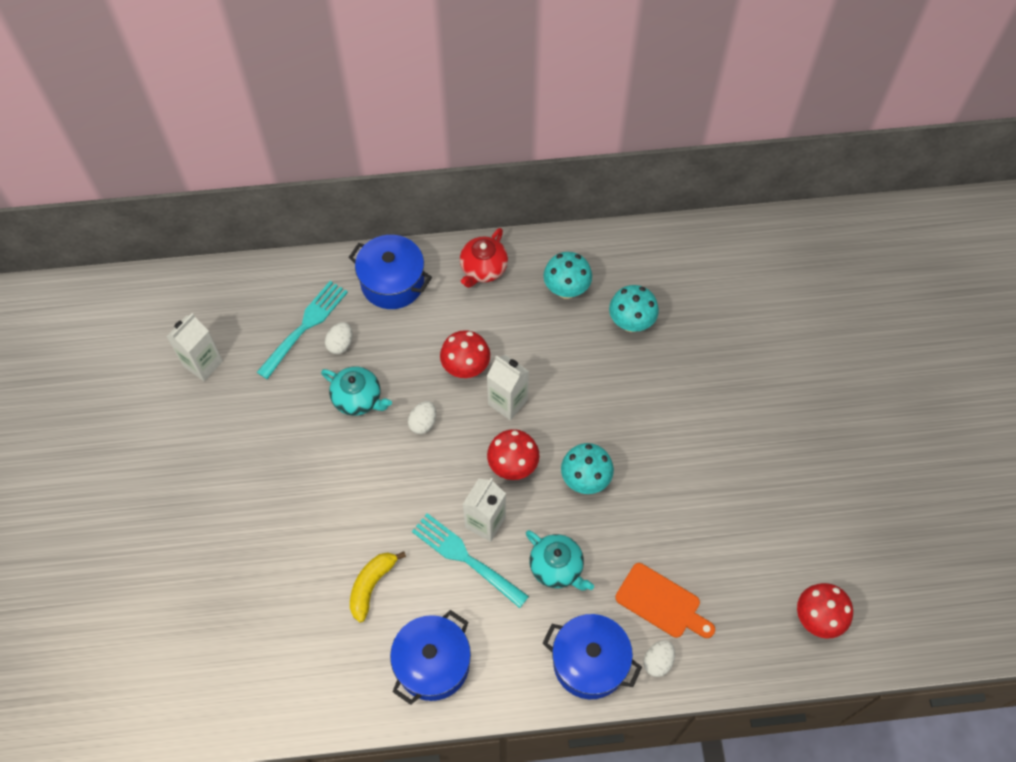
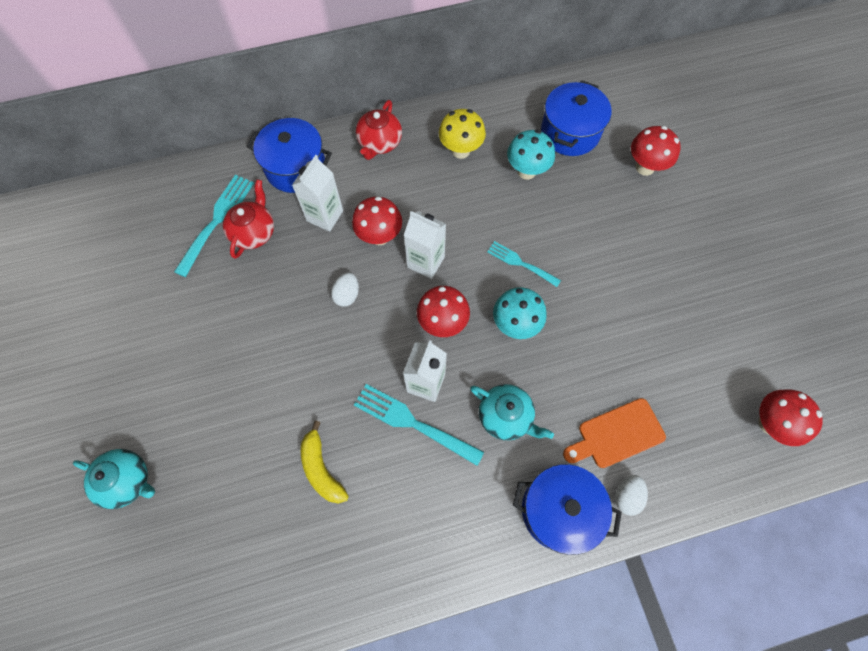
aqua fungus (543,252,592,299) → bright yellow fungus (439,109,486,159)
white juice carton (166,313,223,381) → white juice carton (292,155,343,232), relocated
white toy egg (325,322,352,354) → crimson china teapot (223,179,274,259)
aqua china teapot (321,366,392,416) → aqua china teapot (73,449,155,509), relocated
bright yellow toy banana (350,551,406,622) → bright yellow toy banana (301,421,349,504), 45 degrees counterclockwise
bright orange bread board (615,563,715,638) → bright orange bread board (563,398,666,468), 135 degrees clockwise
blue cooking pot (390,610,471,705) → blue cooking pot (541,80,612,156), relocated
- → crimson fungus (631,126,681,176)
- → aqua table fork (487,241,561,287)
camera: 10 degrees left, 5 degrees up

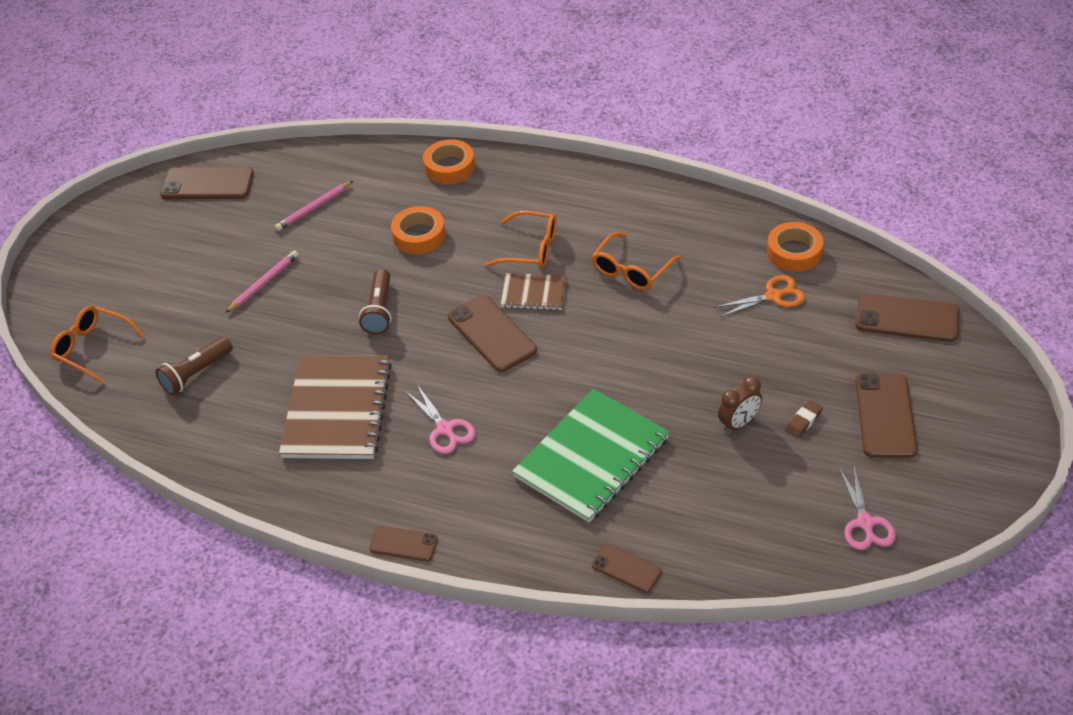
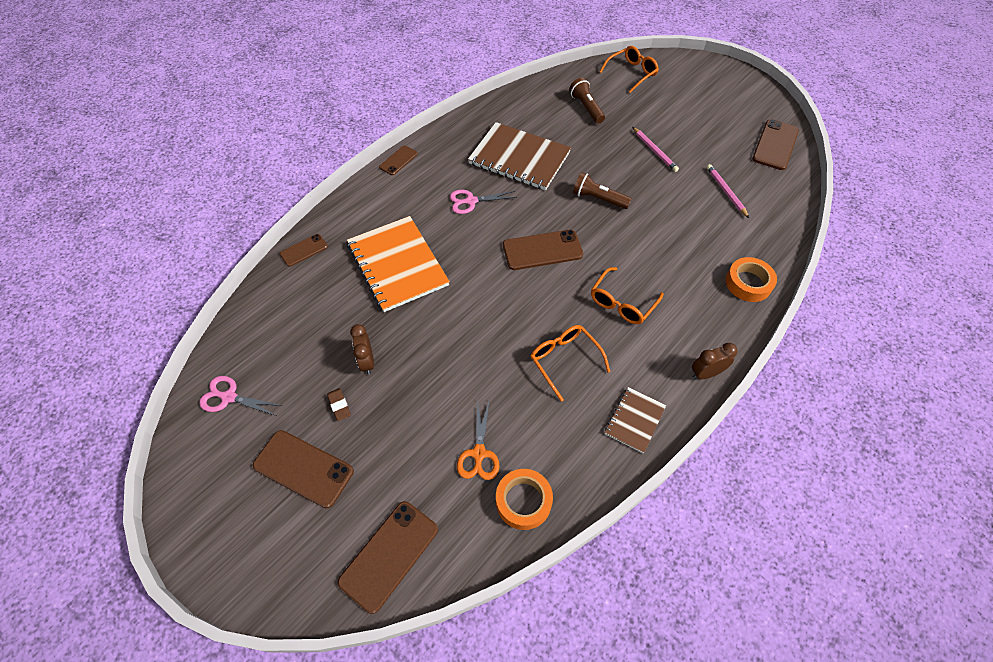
bright orange tape (391,206,446,254) → -
brown notepad (500,273,566,310) → brown notepad (605,387,666,453), relocated
green notepad (512,389,670,522) → bright orange notepad (347,216,450,312)
- → brown alarm clock (692,343,738,379)
camera: 110 degrees right, 10 degrees up

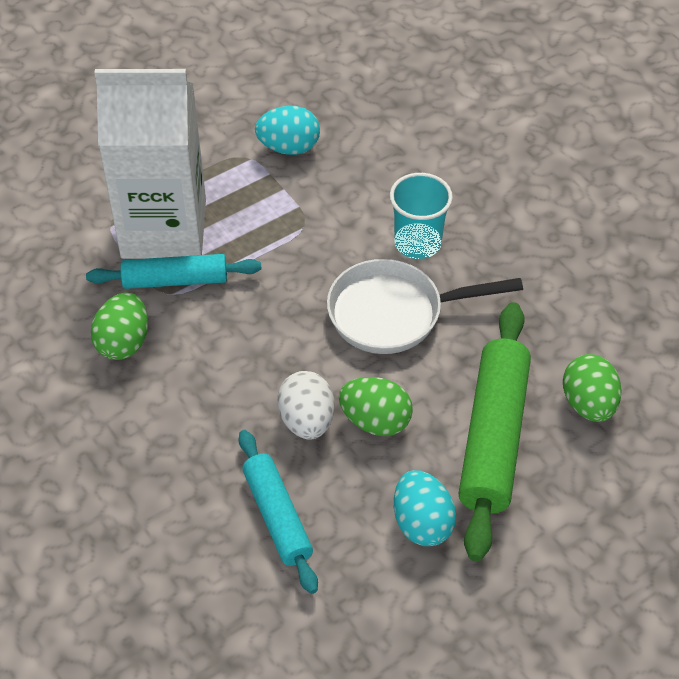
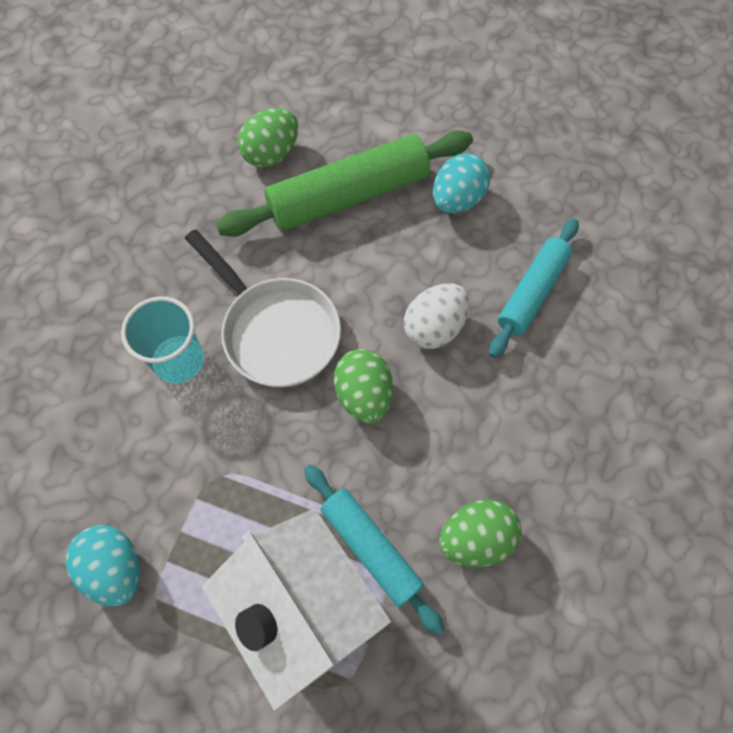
green toy egg (339,377,413,436) → green toy egg (334,349,393,423), relocated
camera: 125 degrees left, 15 degrees up

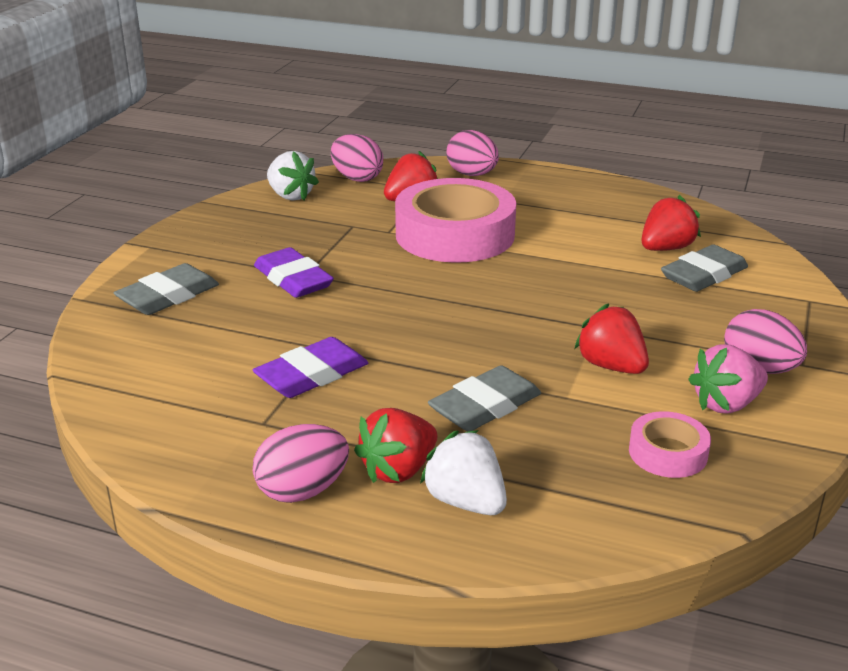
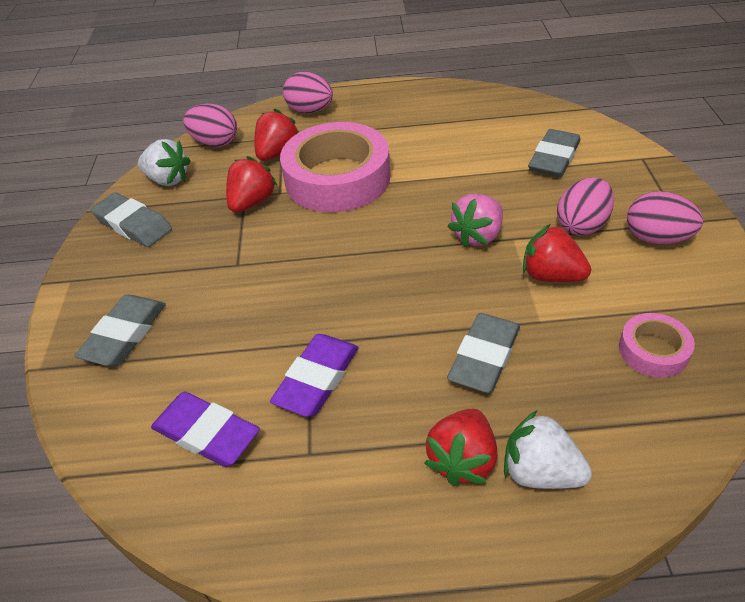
crimson berry (641,195,701,251) → crimson berry (226,156,277,213), relocated
violet pencil eraser (254,247,334,298) → violet pencil eraser (151,392,260,467), relocated
pink berry (688,345,768,414) → pink berry (448,193,503,247), relocated
pink toy egg (252,424,349,503) → pink toy egg (557,177,614,236), relocated
- → ash-grey pencil eraser (90,192,172,247)
camera: 20 degrees left, 15 degrees up

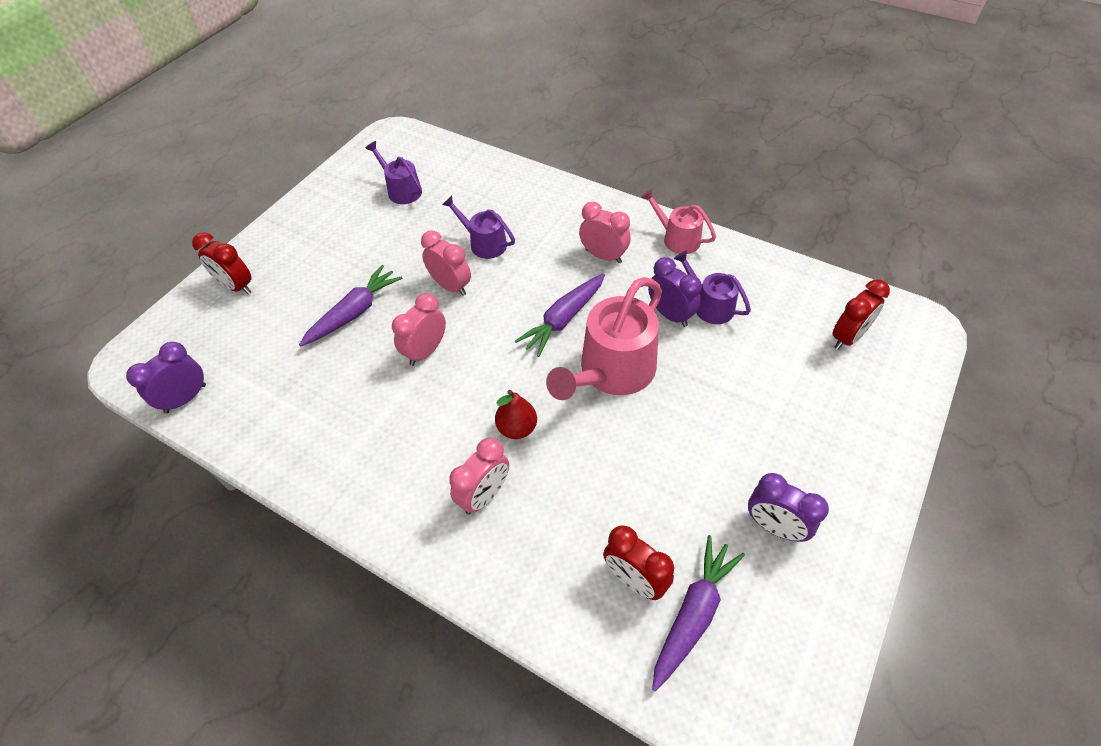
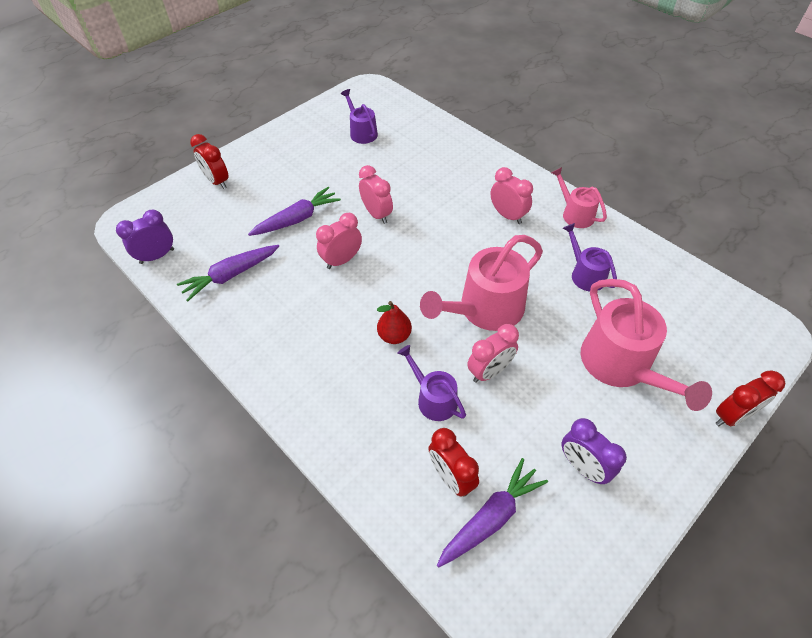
violet watering pot (442,196,515,259) → violet watering pot (397,345,466,421), relocated
violet alarm clock (648,257,702,327) → -
violet root vegetable (515,274,605,357) → violet root vegetable (177,245,279,301), relocated
crimson alarm clock (832,279,890,350) → crimson alarm clock (716,371,785,426), relocated
pink alarm clock (449,438,509,515) → pink alarm clock (467,324,519,383), relocated
- → pink watering pot (581,279,712,411)
camera: 15 degrees right, 0 degrees up

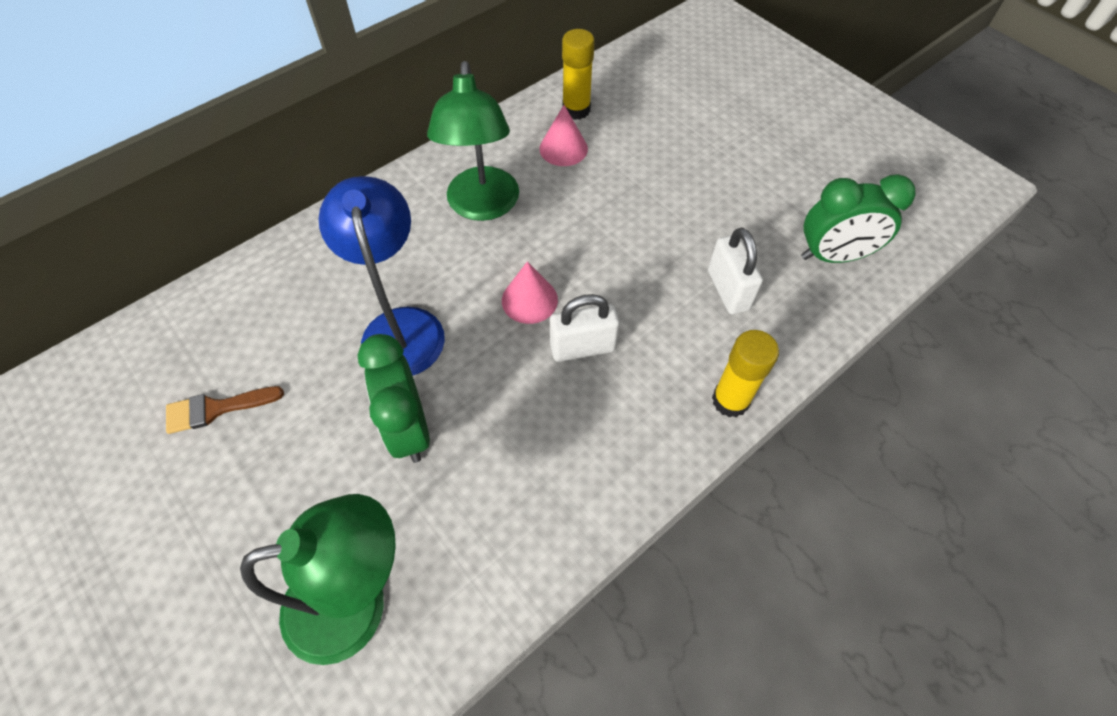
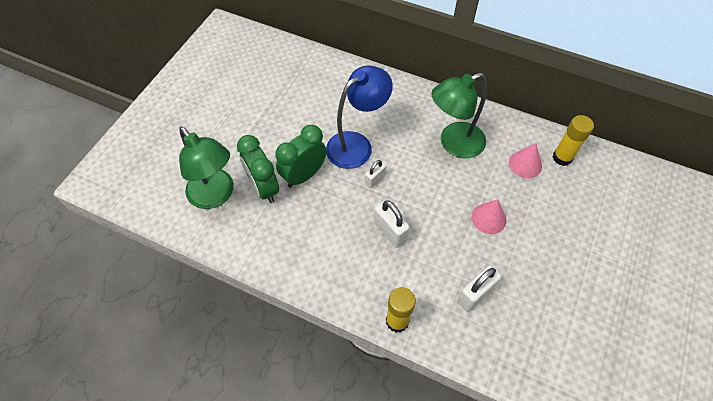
green alarm clock (801,174,915,263) → green alarm clock (237,135,279,203), relocated
pink cone (502,261,558,324) → pink cone (472,199,507,234), relocated
brown paintbrush (166,386,284,434) → -
- → white small lock (365,160,386,188)
camera: 65 degrees right, 0 degrees up

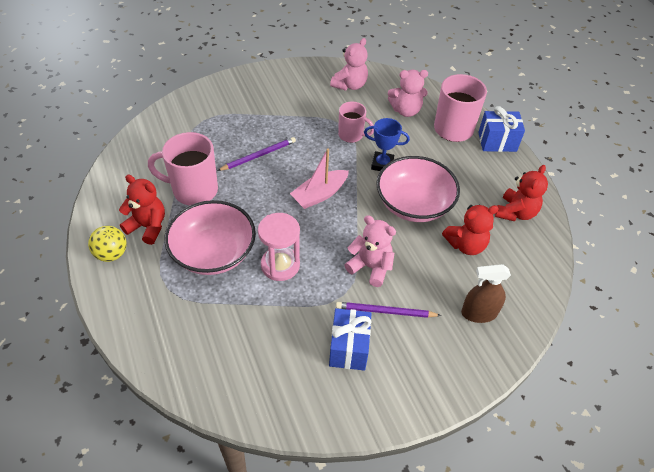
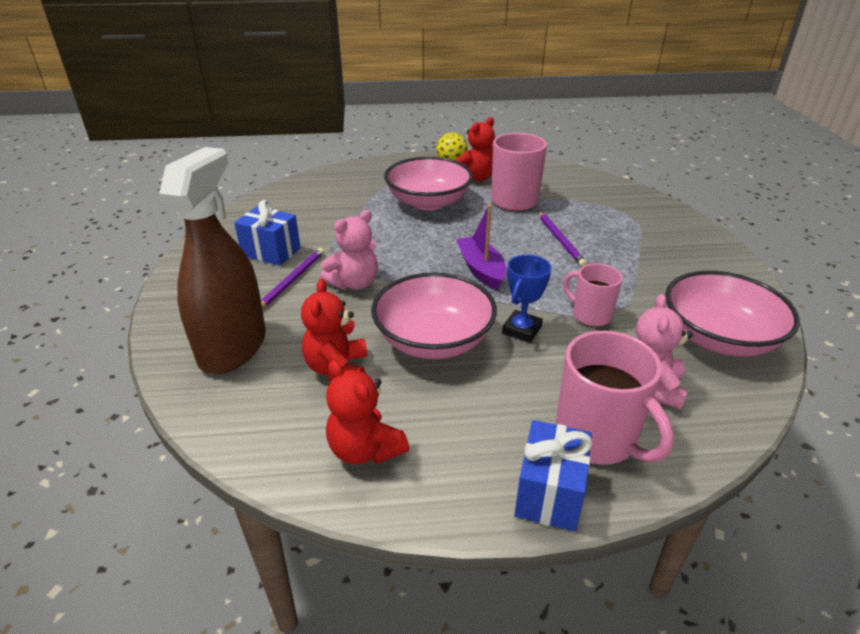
pink teddy (330,38,368,91) → pink bowl (665,271,800,357)
pink coffee mug (338,102,374,143) → pink coffee mug (563,263,623,327), 90 degrees clockwise
pink boat (290,148,349,209) → violet boat (456,205,506,290)
pink hourglass (258,213,300,281) → -
brown spray bottle (461,264,511,323) → brown spray bottle (159,147,266,374), x1.83
camera: 110 degrees right, 15 degrees down

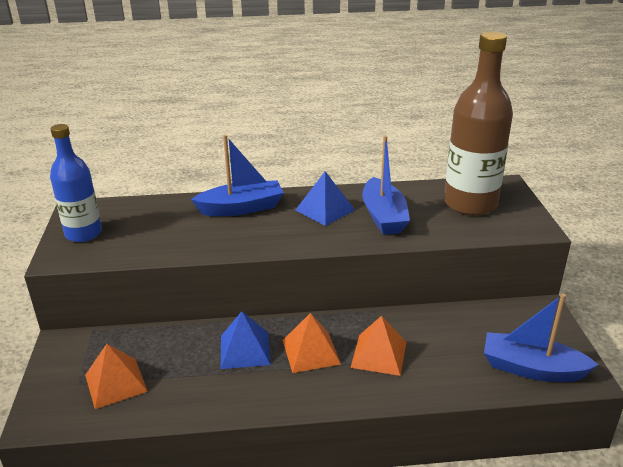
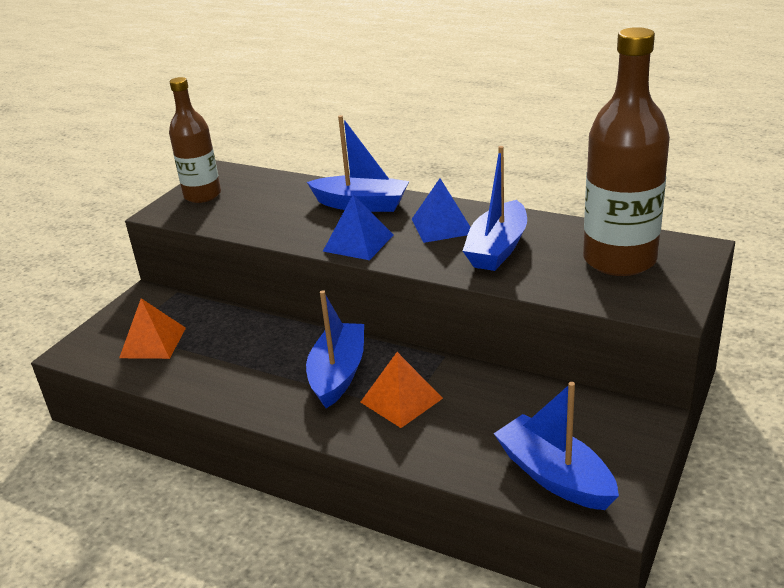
blue bottle (50,124,102,242) → brown bottle (169,77,221,203)
blue pyramid shape (221,311,271,369) → blue pyramid shape (323,195,393,260), relocated
bright orange pyramid shape (283,313,341,373) → blue boat (306,290,364,408)
camera: 35 degrees right, 0 degrees up

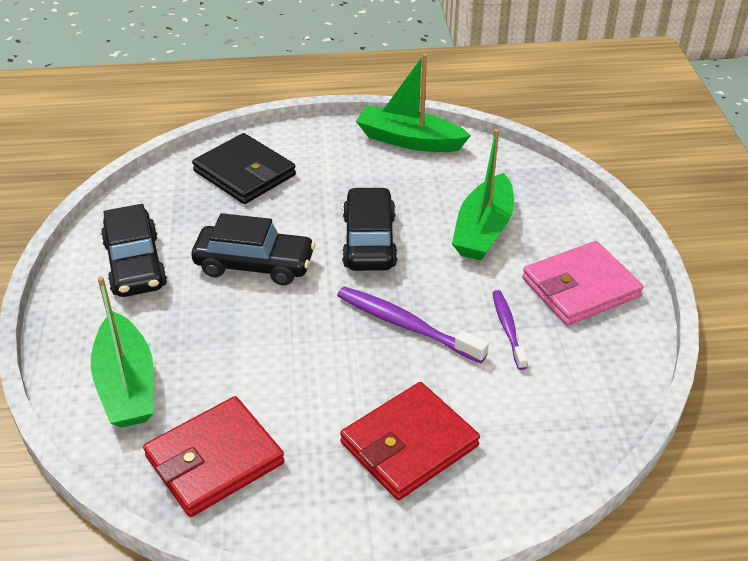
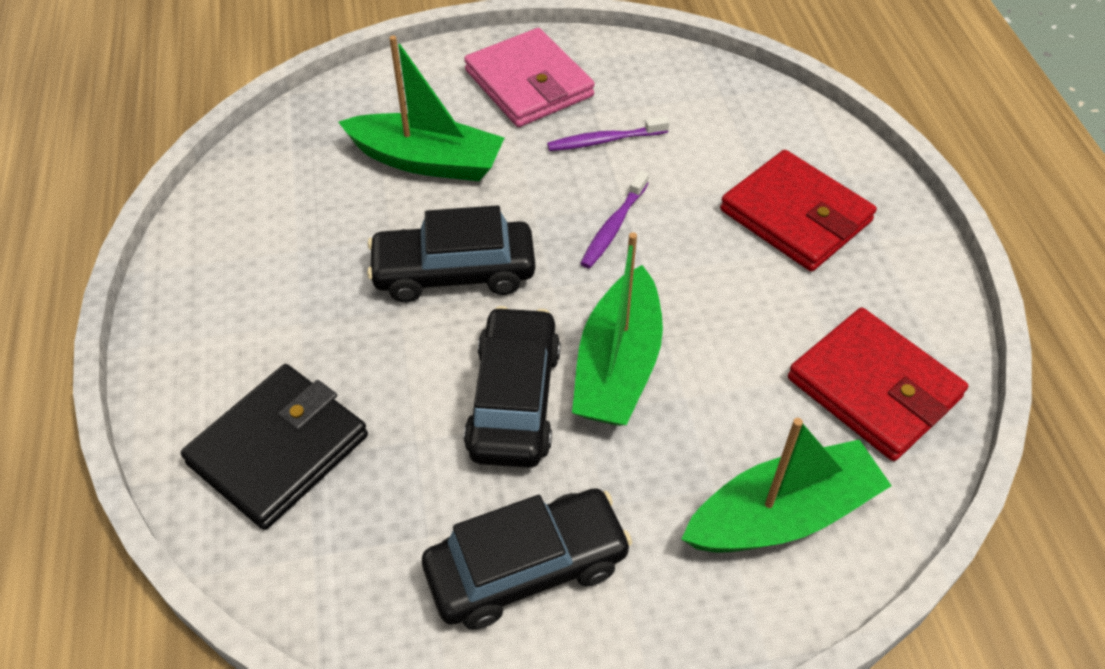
green boat (356,53,471,152) → green boat (572,232,663,426), relocated
violet tooth brush (337,286,489,363) → violet tooth brush (580,171,649,269), x0.63
camera: 95 degrees left, 10 degrees up

